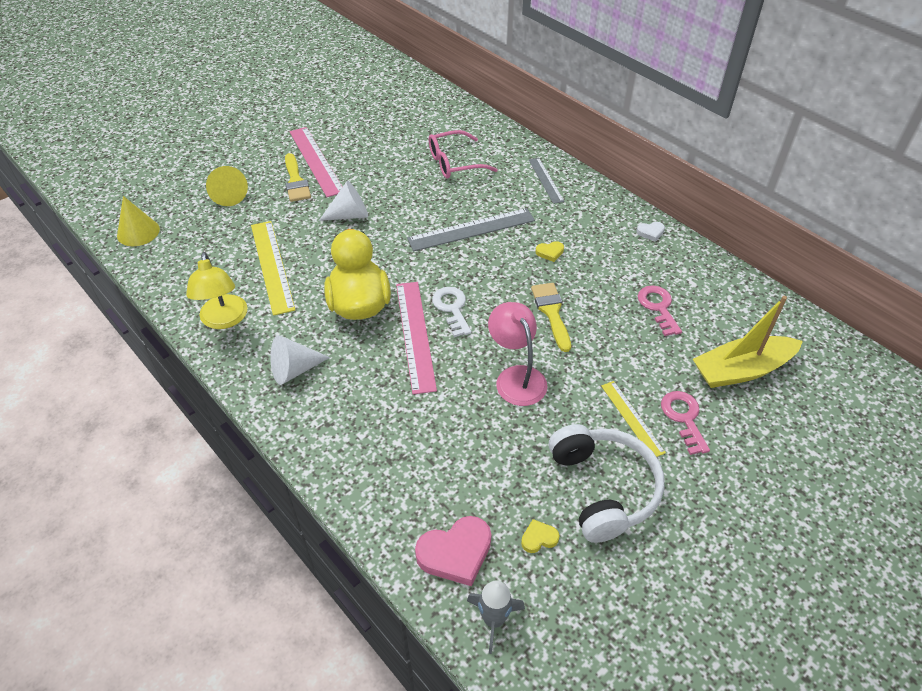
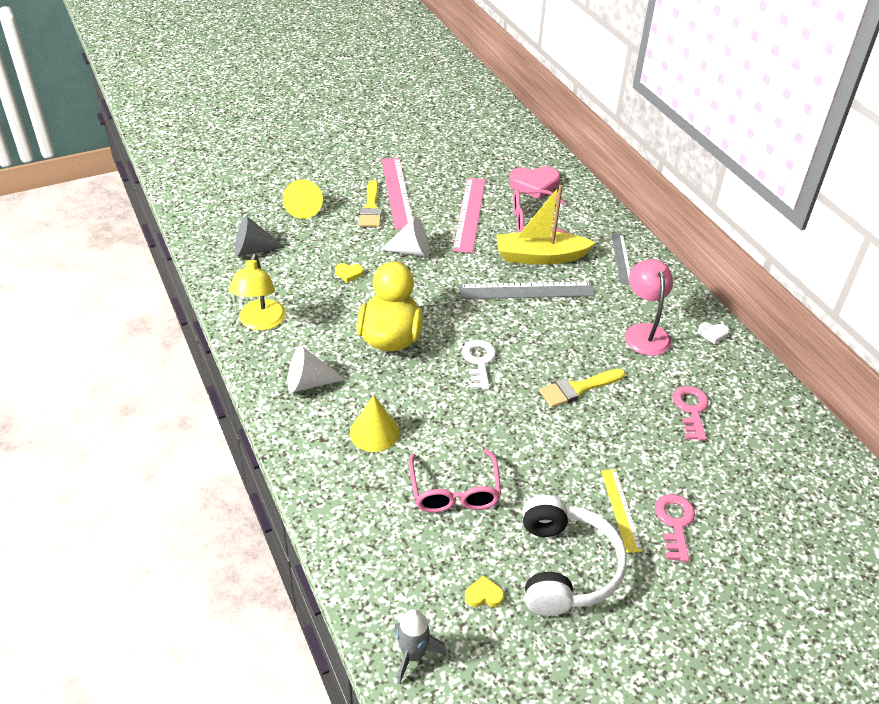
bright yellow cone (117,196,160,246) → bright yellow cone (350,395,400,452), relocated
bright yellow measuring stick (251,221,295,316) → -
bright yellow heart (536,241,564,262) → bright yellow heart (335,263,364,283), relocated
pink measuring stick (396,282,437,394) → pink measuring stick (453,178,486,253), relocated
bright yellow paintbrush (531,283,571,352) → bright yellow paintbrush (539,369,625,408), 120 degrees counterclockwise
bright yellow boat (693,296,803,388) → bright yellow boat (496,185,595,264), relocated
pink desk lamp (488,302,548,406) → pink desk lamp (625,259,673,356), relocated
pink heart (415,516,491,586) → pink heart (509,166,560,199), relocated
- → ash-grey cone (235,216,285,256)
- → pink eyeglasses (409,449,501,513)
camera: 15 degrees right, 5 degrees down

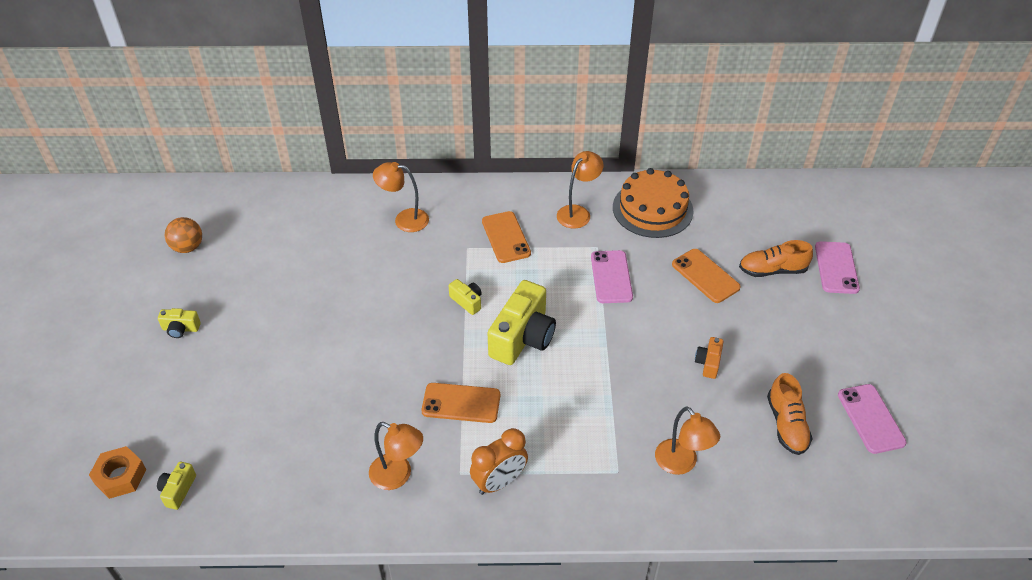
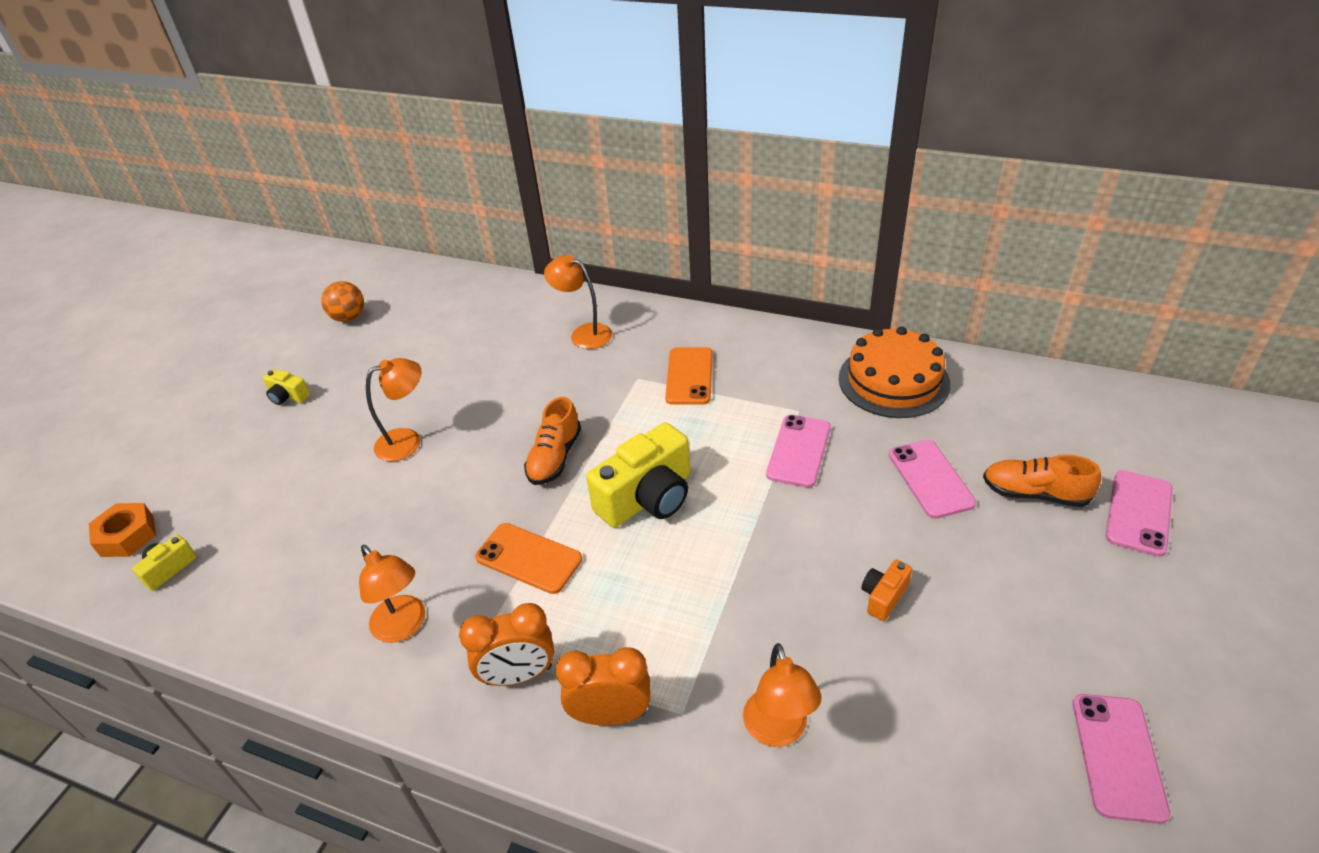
bright orange desk lamp (557,151,604,229) → bright orange desk lamp (366,358,422,461), relocated
bright orange mobile phone (672,249,741,303) → pink mobile phone (889,440,976,519)
bright yellow compact camera (449,279,482,315) → -
bright orange lace-up shoe (767,373,813,455) → bright orange lace-up shoe (524,397,581,485), relocated
- → bright orange alarm clock (555,647,650,725)
camera: 25 degrees right, 5 degrees down

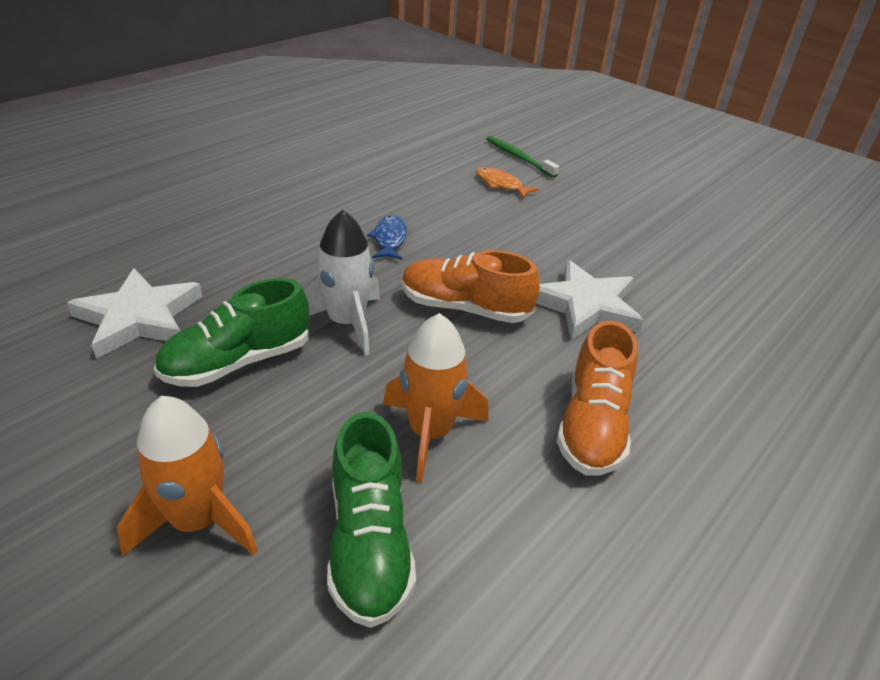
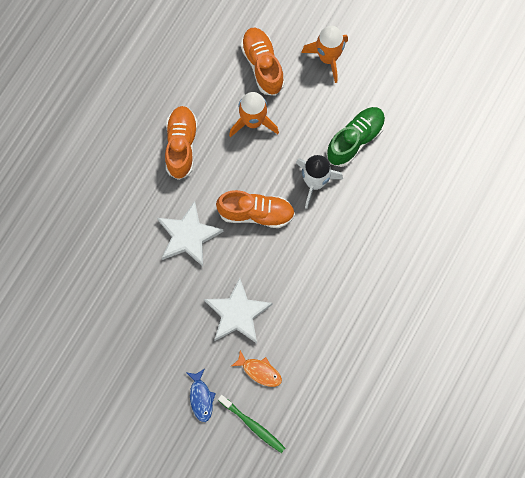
blue fish figure (367,215,407,260) → blue fish figure (187,369,216,422), relocated
white five-pointed star (67,268,202,359) → white five-pointed star (204,277,272,343), relocated
green lace-up shoe (327,412,416,628) → bright orange lace-up shoe (241,28,285,96)
camera: 170 degrees right, 35 degrees up

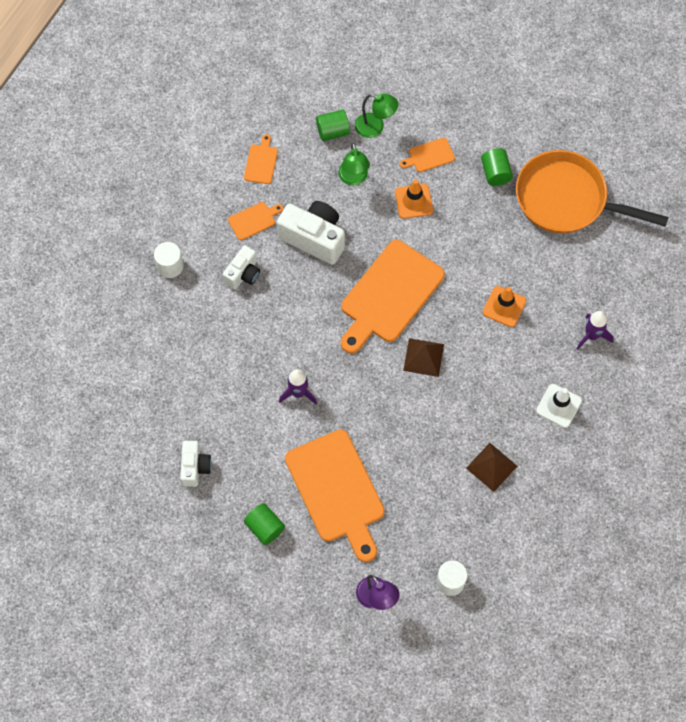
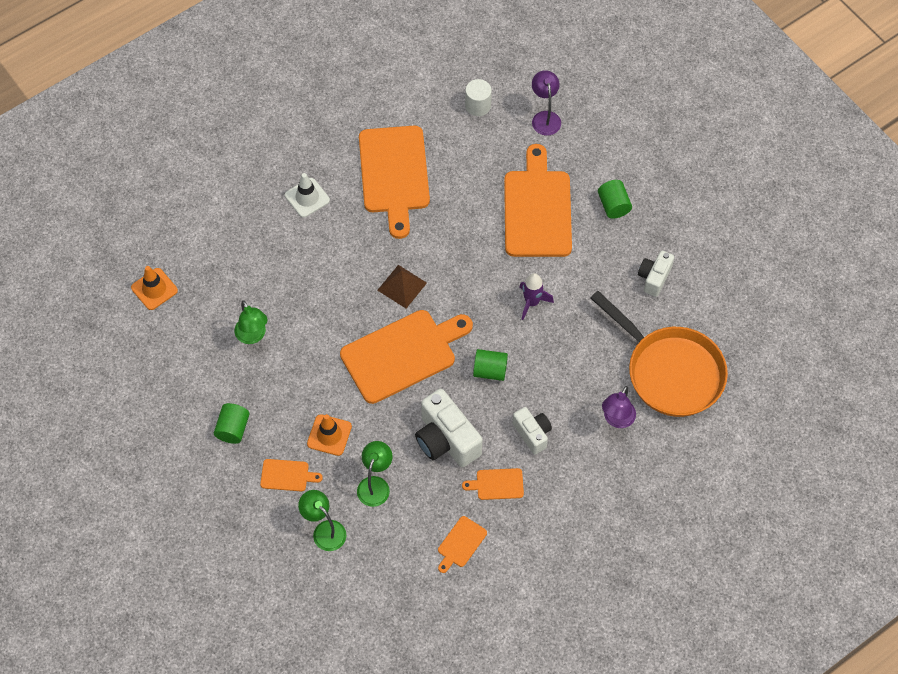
green solid cylinder (316,109,350,141) → green solid cylinder (473,349,508,381), relocated
bright orange pan (516,150,669,234) → bright orange pan (591,291,728,417), relocated
white solid cylinder (154,242,184,278) → -
white compact camera (223,245,260,290) → white compact camera (513,407,552,455), 90 degrees clockwise
bright orange road cone (483,286,526,327) → bright orange road cone (131,266,178,310), relocated
violet toy rocket (576,311,614,350) → -
brown pyramid shape (466,443,517,492) → bright orange bread board (359,126,430,239)
- → green desk lamp (234,300,267,344)
- → violet desk lamp (602,386,636,428)
camera: 155 degrees left, 5 degrees down

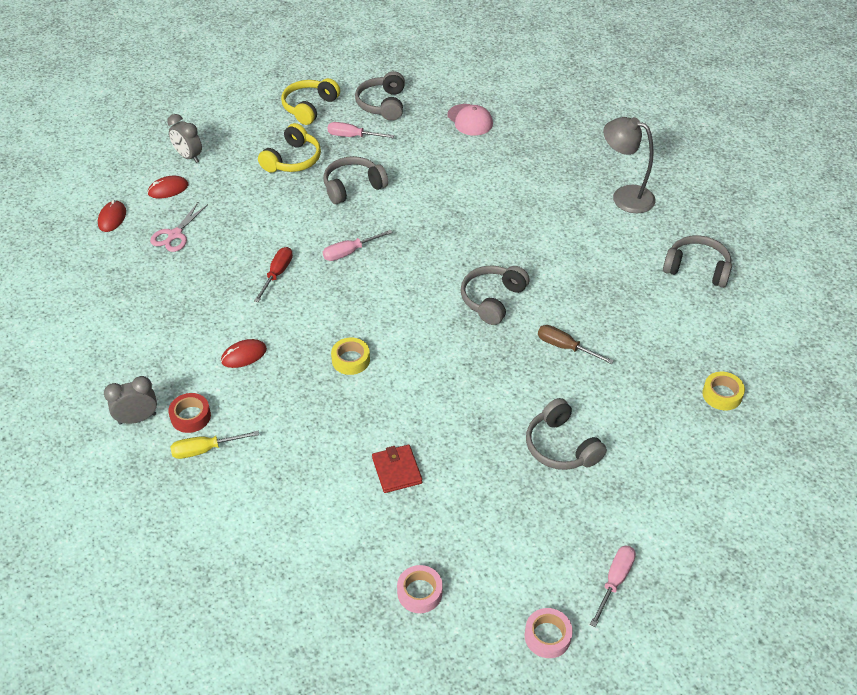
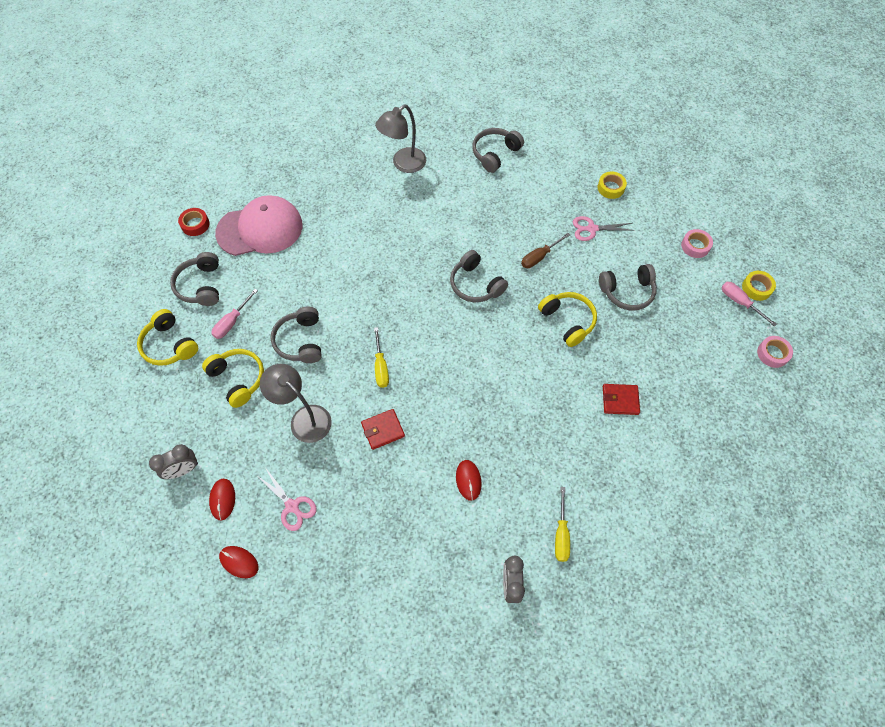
ash-grey headphones (355,71,405,121) → ash-grey headphones (170,252,219,306), 60 degrees clockwise
pink cap (447,104,493,136) → pink cap (215,195,303,256), x1.84
pink screwdriver (323,230,392,261) → bright yellow screwdriver (374,327,389,388)
crimson screwdriver (254,247,293,302) → crimson billfold (361,409,405,450)
bright yellow tape (331,338,370,375) → bright yellow tape (742,271,776,301), relocated
crimson tape (168,393,211,433) → crimson tape (178,208,210,236), relocated
pink tape (397,565,443,613) → pink tape (681,229,713,258), relocated
- → pink scissors (573,216,634,241)
- → bright yellow headphones (538,292,597,347)
- → ash-grey desk lamp (260,364,332,443)
camera: 70 degrees left, 15 degrees up

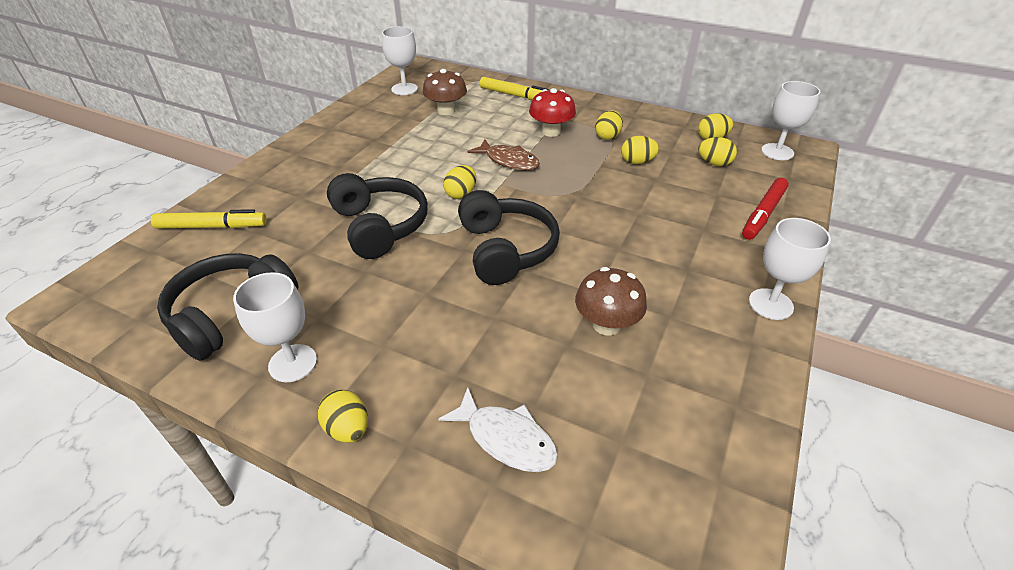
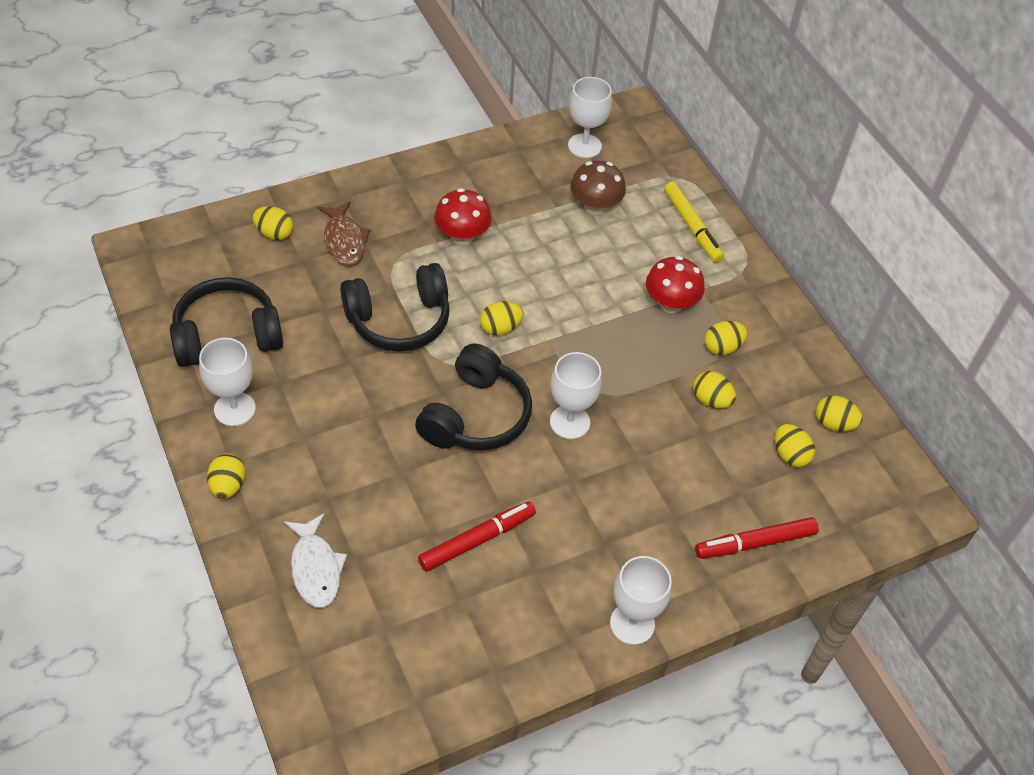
white wine glass (761,81,820,160) → white wine glass (550,352,602,439), relocated
brown fish figure (468,139,540,170) → brown fish figure (318,201,371,266), relocated
ebony headphones (327,173,428,259) → ebony headphones (340,263,450,352), 60 degrees clockwise
bright yellow felt pen (151,209,267,229) → bright yellow toy egg (253,206,293,240)
brown fungus (575,267,647,336) → crimson felt pen (418,501,536,572)
- → crimson fungus (434,188,492,245)
camera: 35 degrees right, 10 degrees up

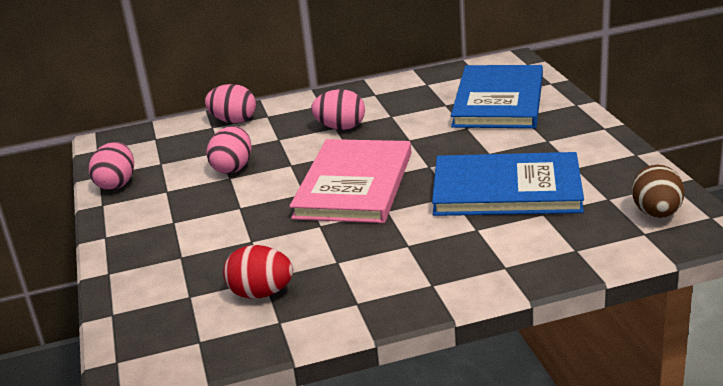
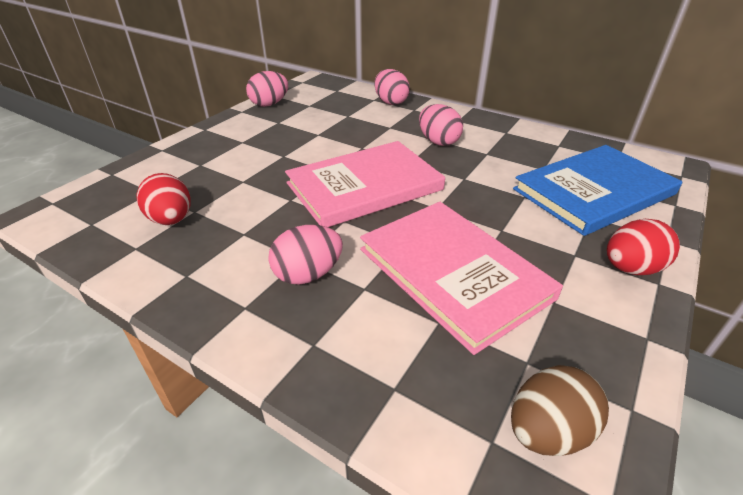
pink toy egg (206,126,252,174) → pink toy egg (268,225,343,285), relocated
blue book (432,152,584,216) → pink book (360,202,563,355)
- → crimson toy egg (607,219,680,275)
camera: 45 degrees right, 10 degrees up

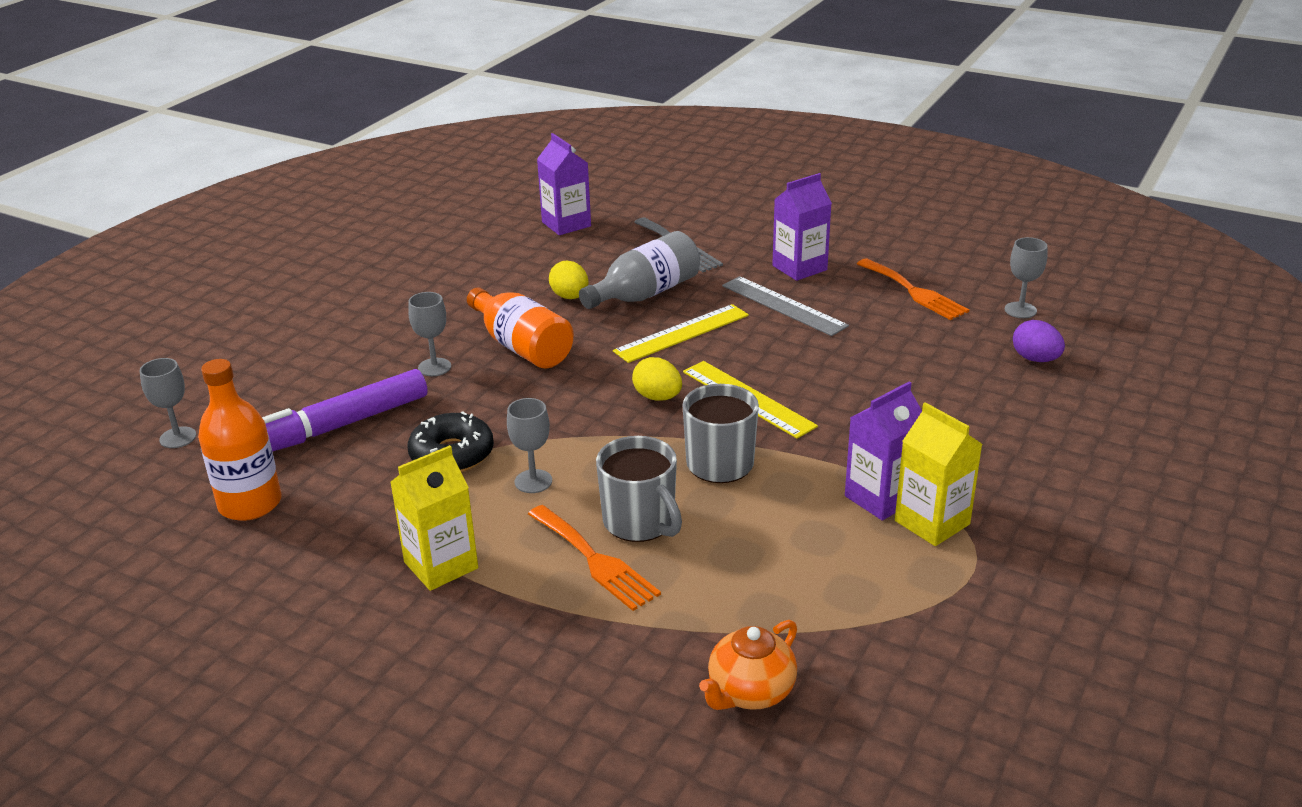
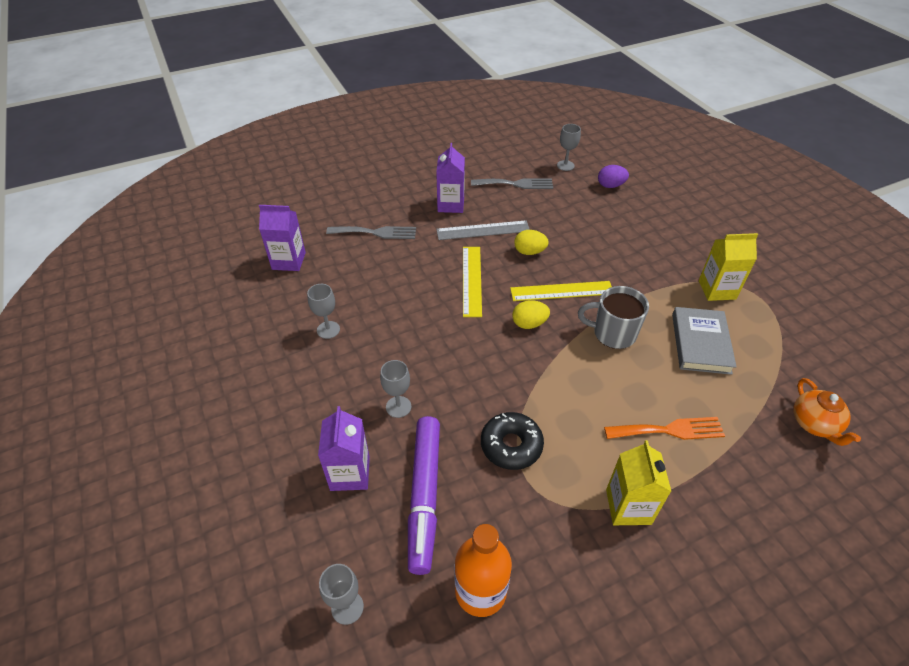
ash-grey bottle (579,231,700,309) → -
bright orange table fork (857,259,969,320) → ash-grey table fork (471,178,553,189)
bright yellow toy egg (549,260,589,299) → bright yellow toy egg (514,230,549,255), relocated
bright orange bottle (467,287,574,369) → -
violet juice carton (845,382,922,521) → violet juice carton (318,406,370,491), relocated
ash-grey wine glass (507,398,552,493) → ash-grey wine glass (307,284,340,339), relocated
ash-grey coffee mug (596,436,682,542) → -
- → ash-grey book (672,307,737,375)
camera: 55 degrees left, 15 degrees up

